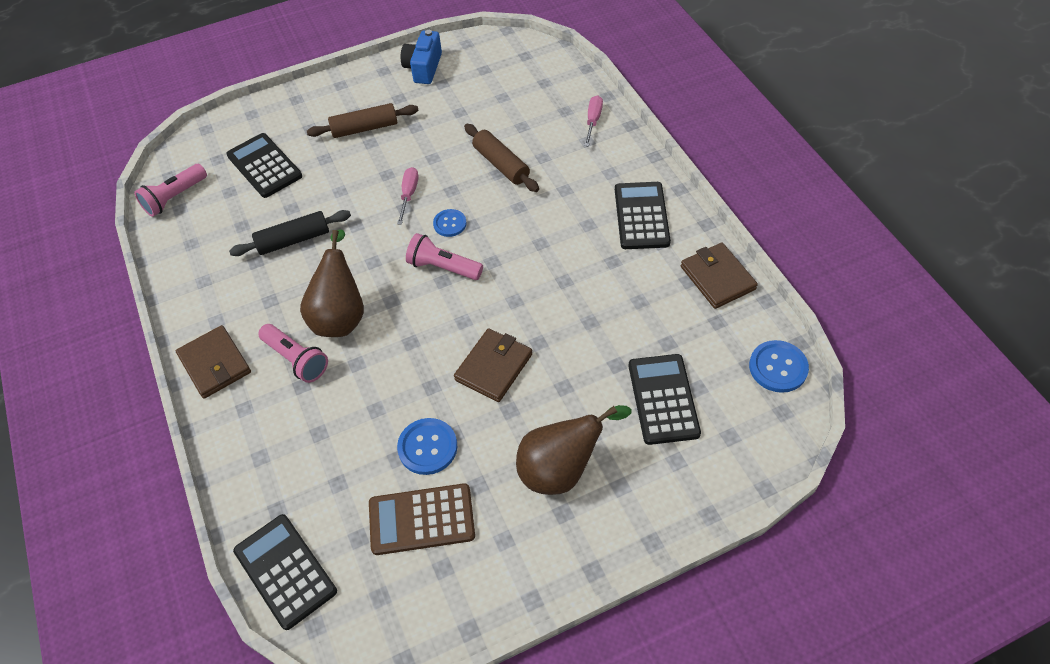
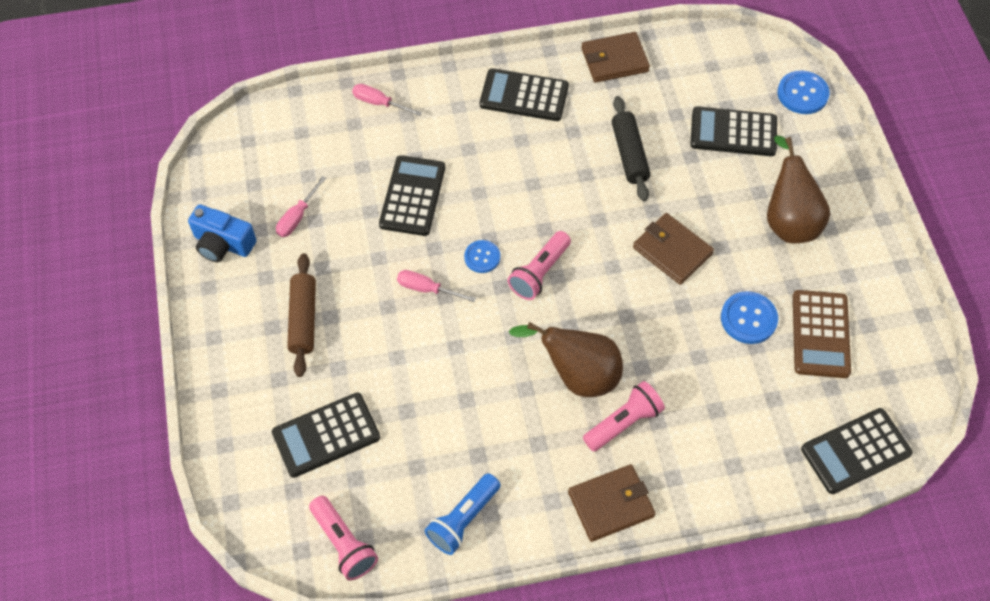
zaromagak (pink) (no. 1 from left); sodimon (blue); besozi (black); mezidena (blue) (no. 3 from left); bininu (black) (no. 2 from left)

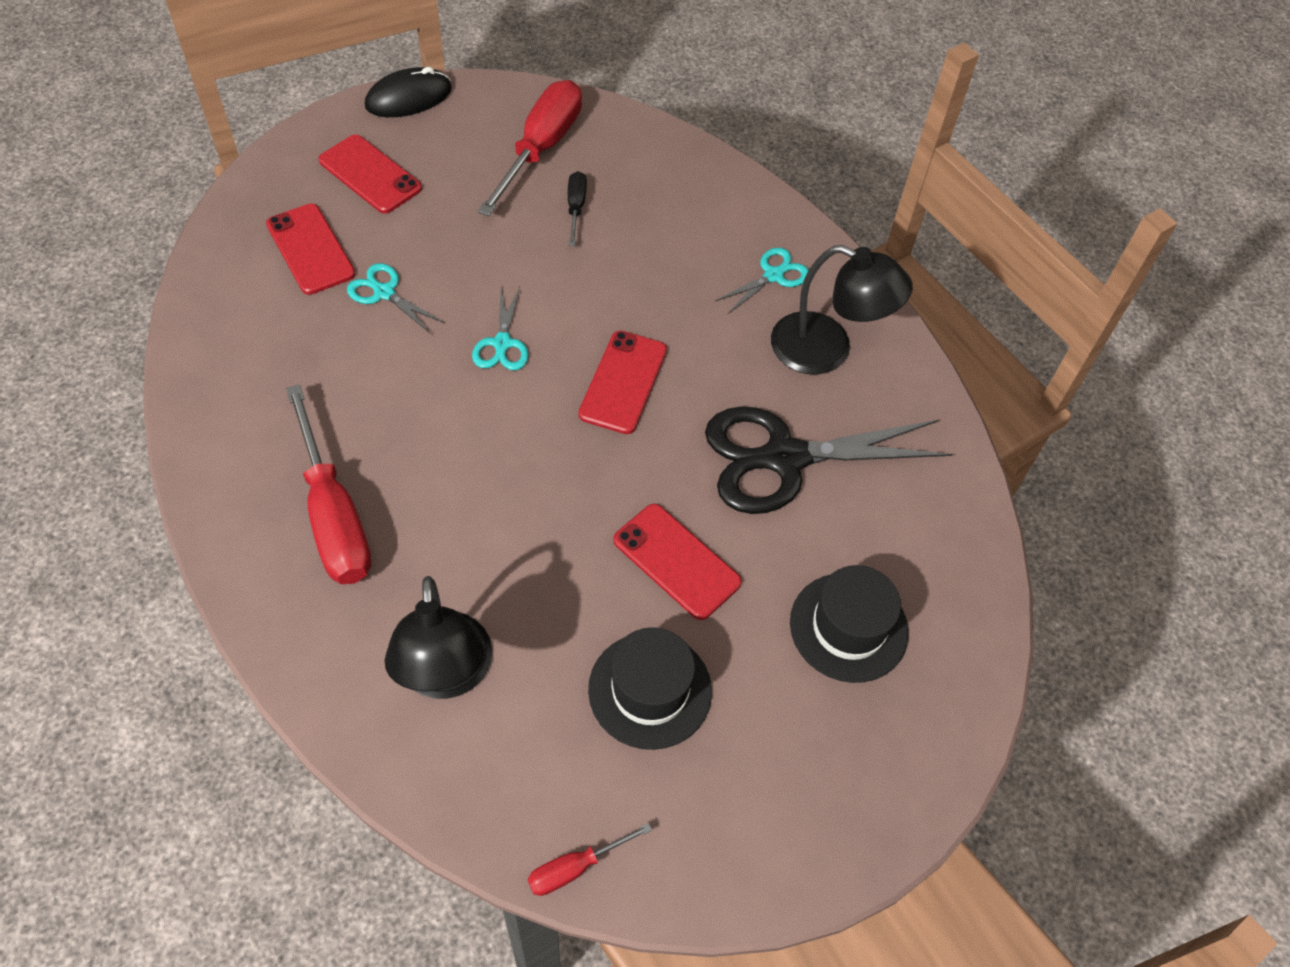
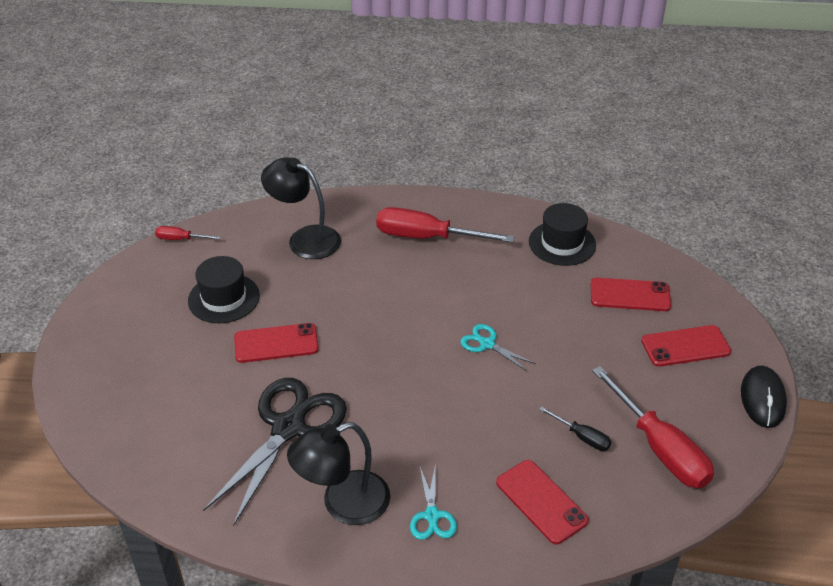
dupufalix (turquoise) (no. 1 from left in the first image); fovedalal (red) (no. 2 from left); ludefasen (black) (no. 2 from left); zaromagak (red) (no. 1 from left)

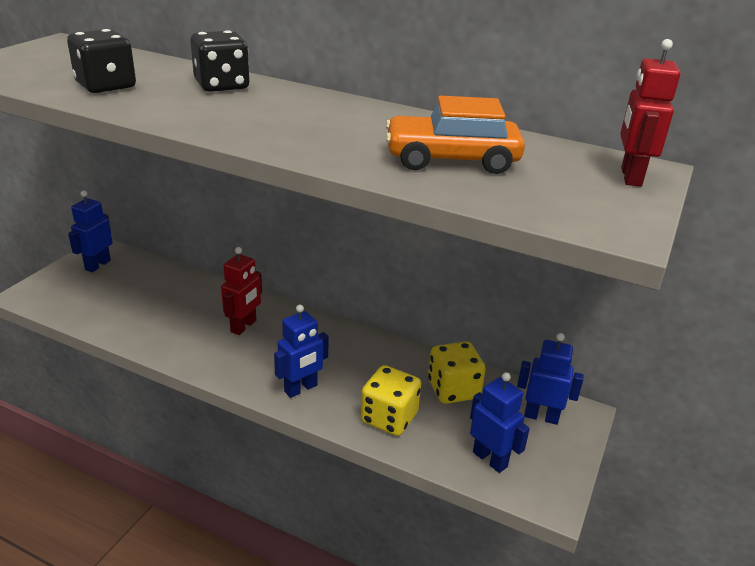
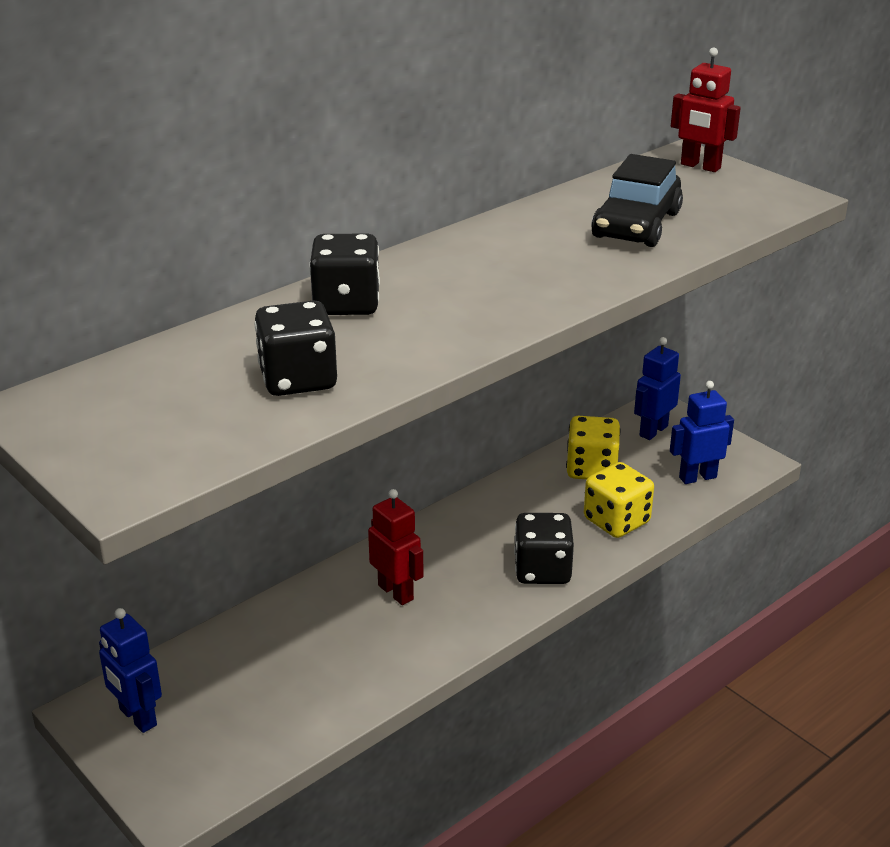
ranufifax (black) (no. 3 from left); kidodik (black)

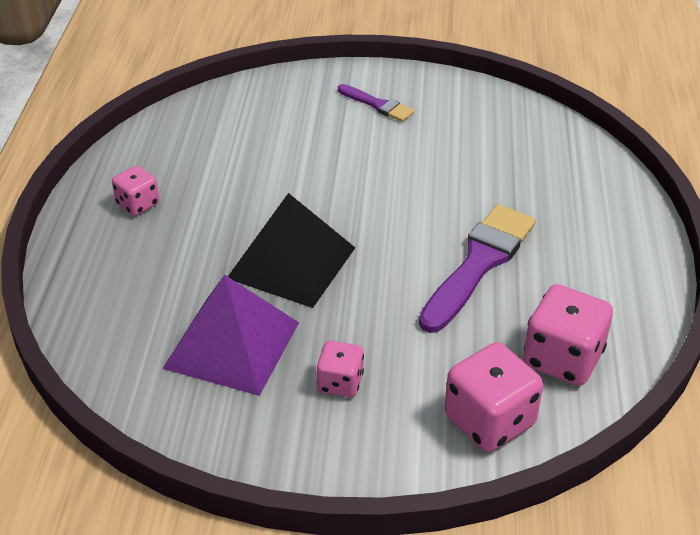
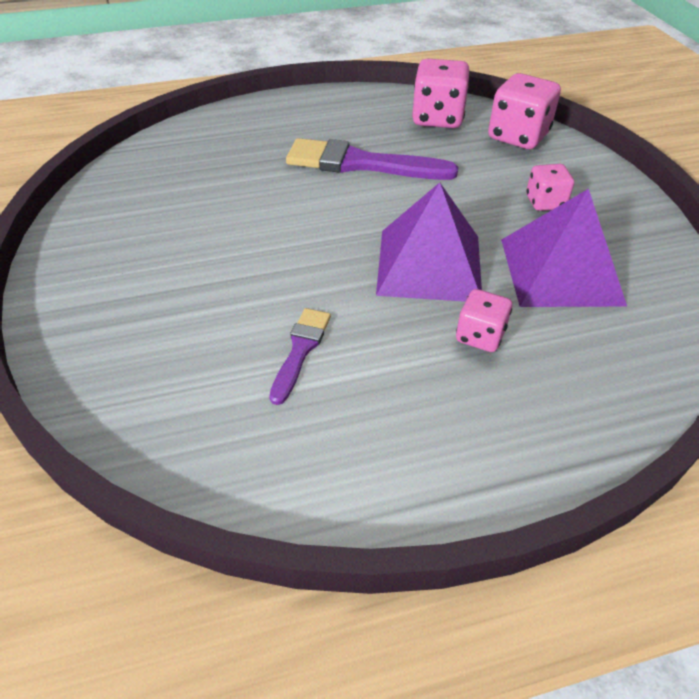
ranufifax (pink) (no. 2 from left); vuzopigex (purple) (no. 1 from left); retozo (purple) (no. 1 from left)

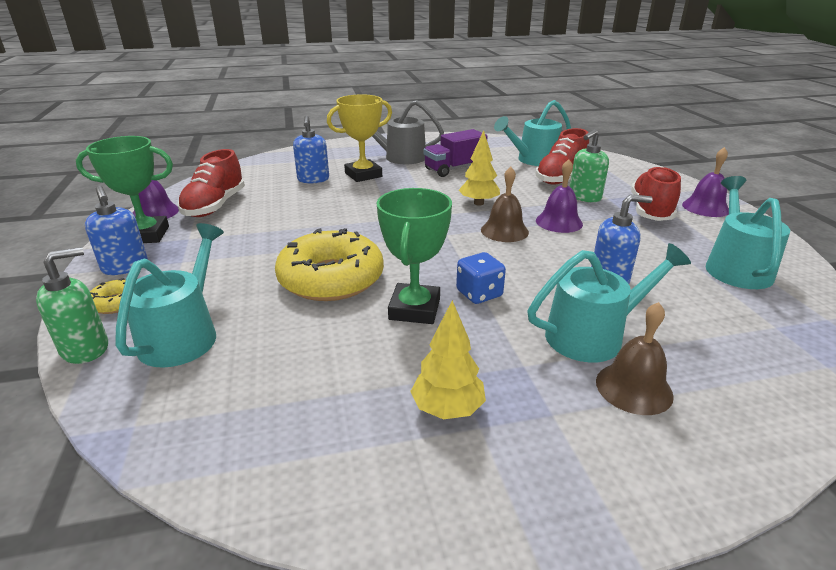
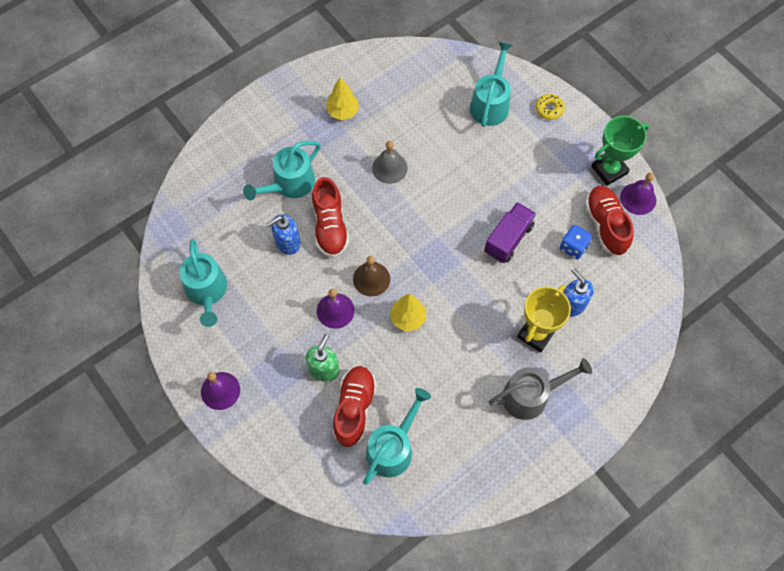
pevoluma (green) (no. 1 from left in the first image); pevoluma (blue) (no. 1 from left in the first image); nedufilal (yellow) (no. 2 from left in the first image); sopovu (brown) (no. 2 from left in the first image); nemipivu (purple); ranufifax (blue); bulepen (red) (no. 1 from left); sopovu (grey); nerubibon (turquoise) (no. 4 from left)

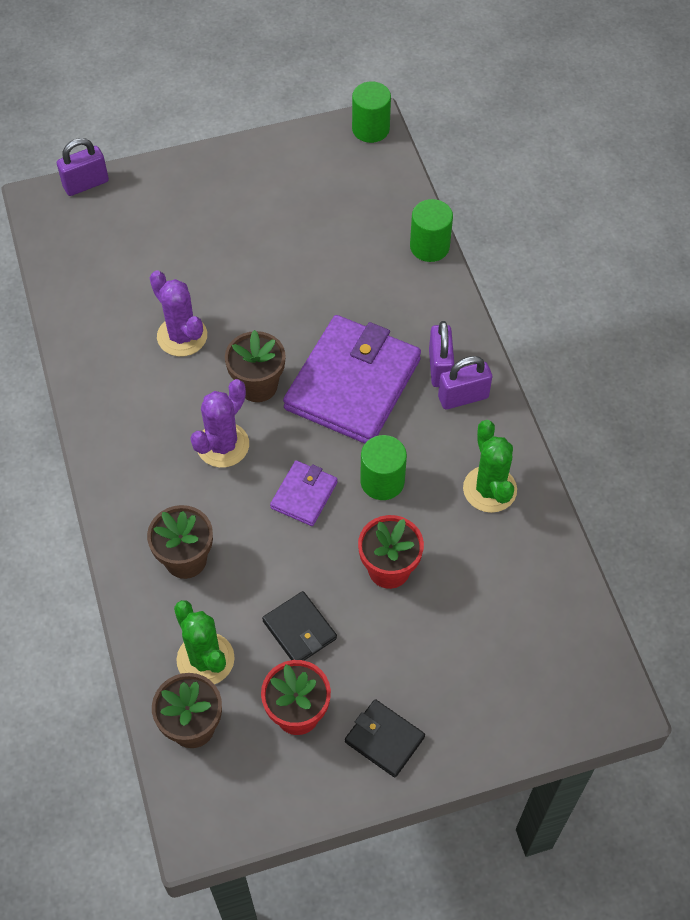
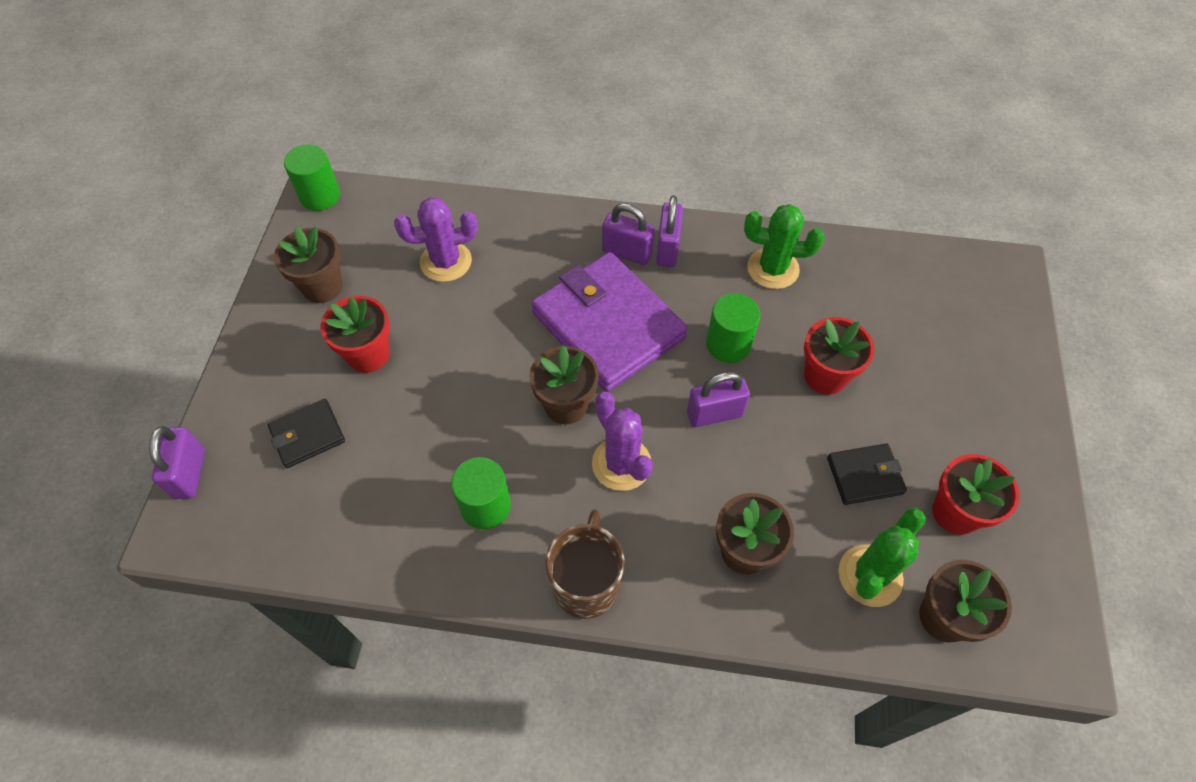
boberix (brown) (no. 1 from left); boberix (red) (no. 1 from left); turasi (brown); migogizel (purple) (no. 1 from left); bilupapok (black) (no. 1 from left); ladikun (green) (no. 2 from left); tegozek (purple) (no. 4 from left); migogizel (green) (no. 2 from left)

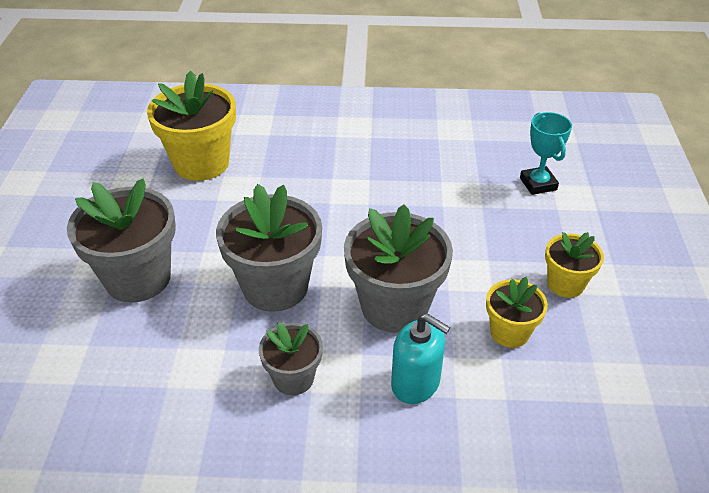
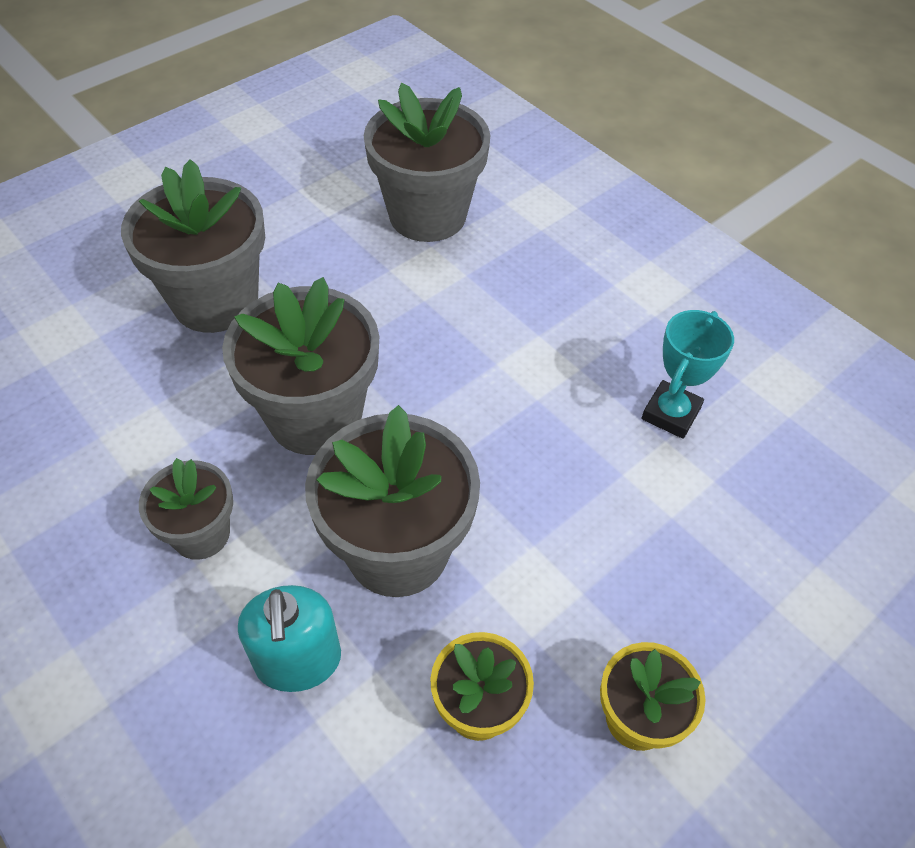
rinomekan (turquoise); boberix (grey) (no. 5 from left)

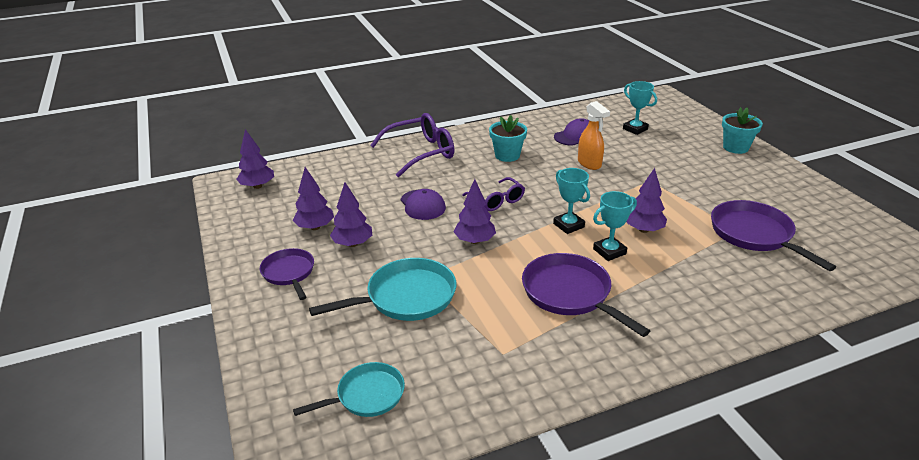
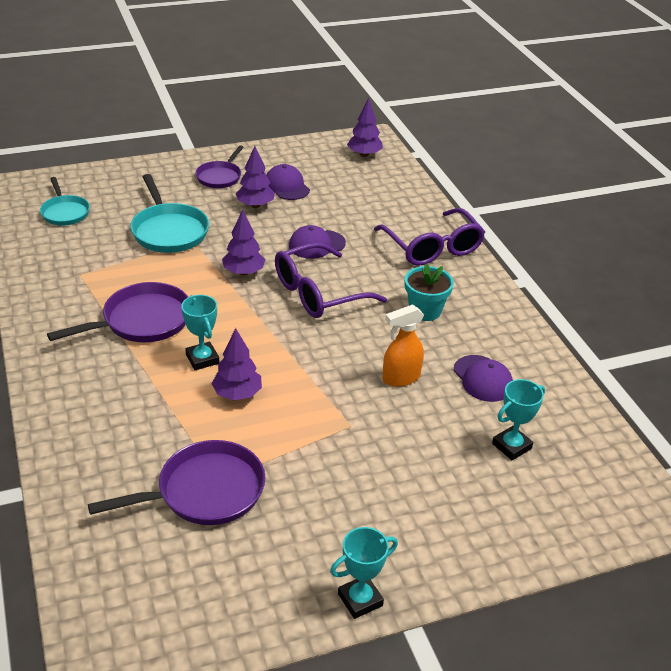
boberix (turquoise) (no. 2 from left in the first image); rinomekan (turquoise) (no. 2 from left); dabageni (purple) (no. 1 from left); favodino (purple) (no. 3 from left); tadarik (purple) (no. 1 from left)

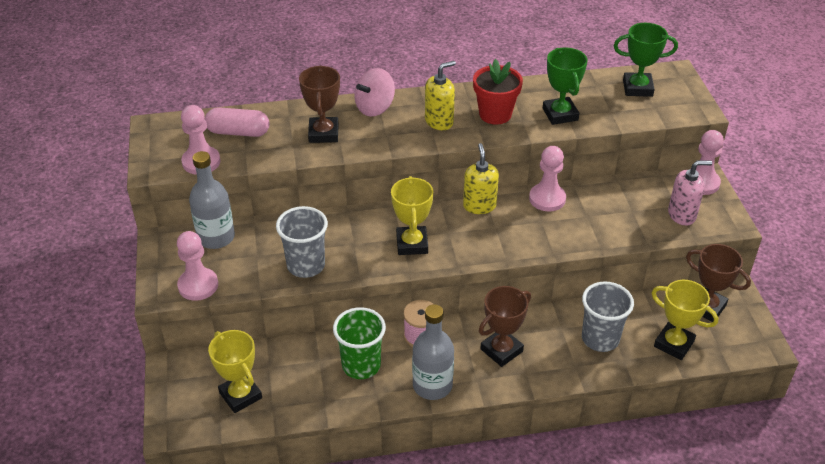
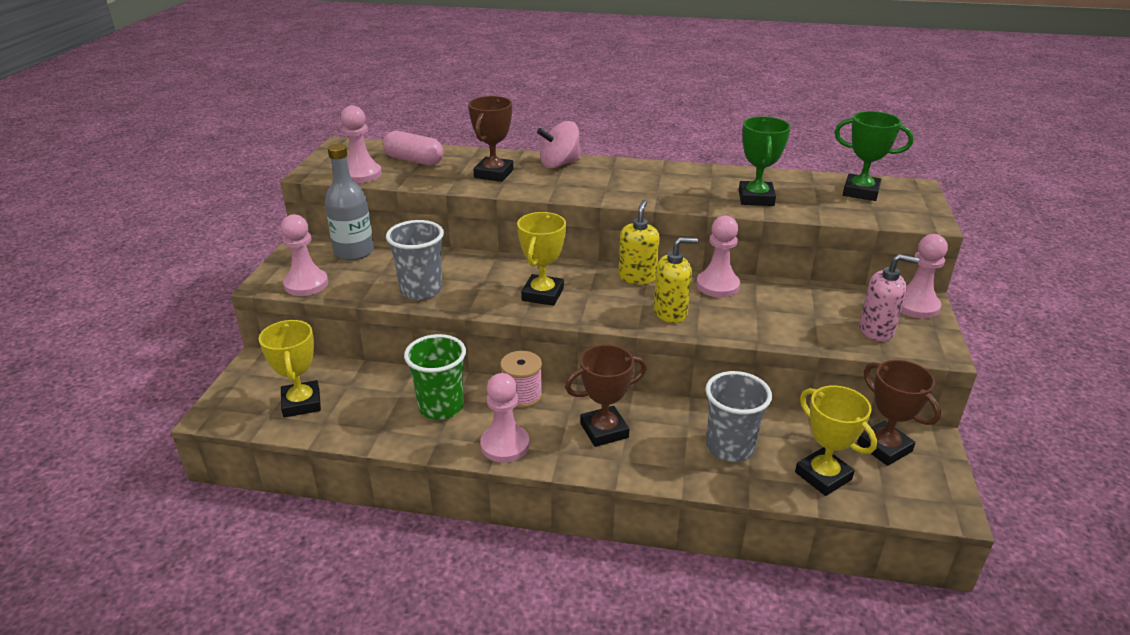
boberix (red); pevoluma (yellow) (no. 2 from left); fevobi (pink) (no. 3 from left)

